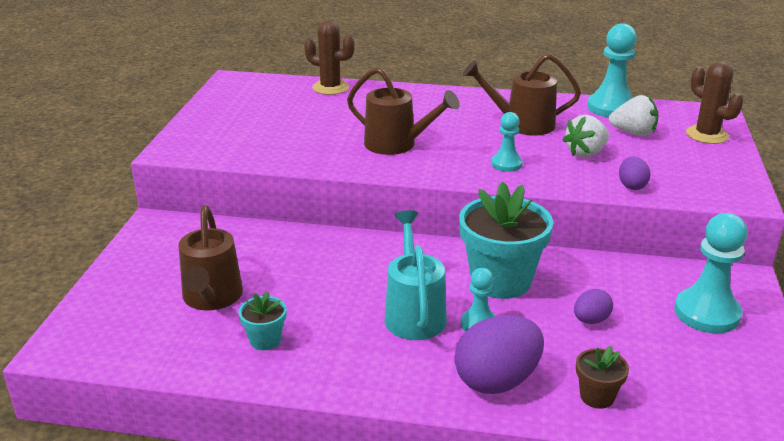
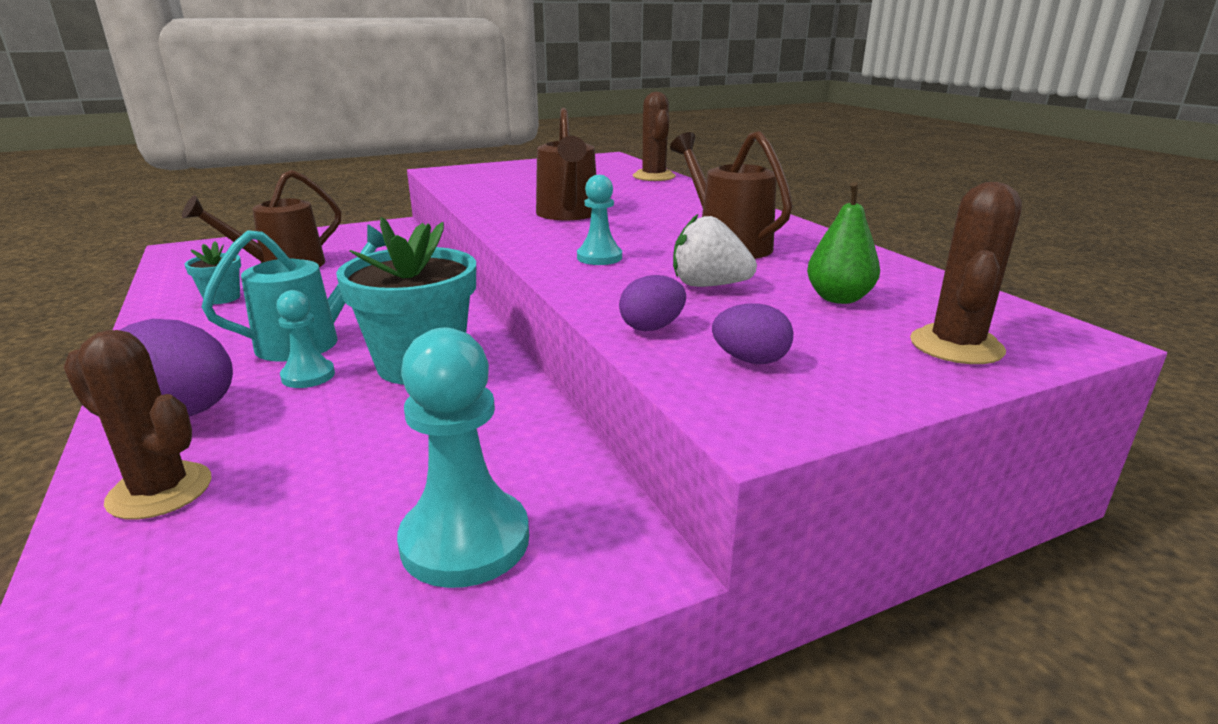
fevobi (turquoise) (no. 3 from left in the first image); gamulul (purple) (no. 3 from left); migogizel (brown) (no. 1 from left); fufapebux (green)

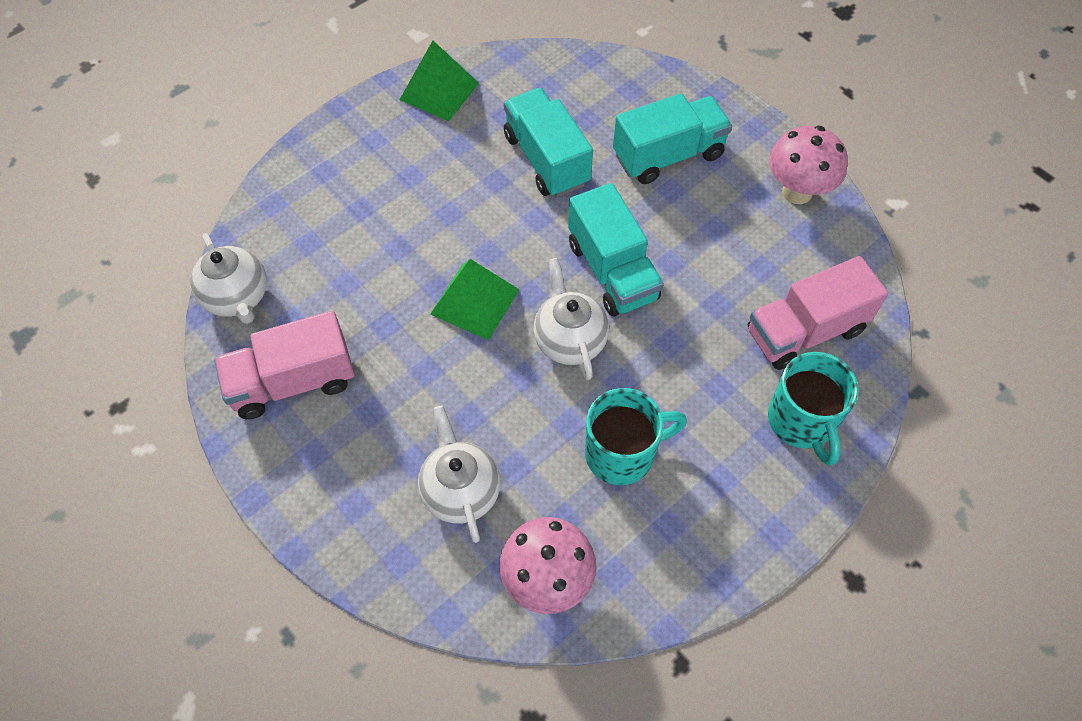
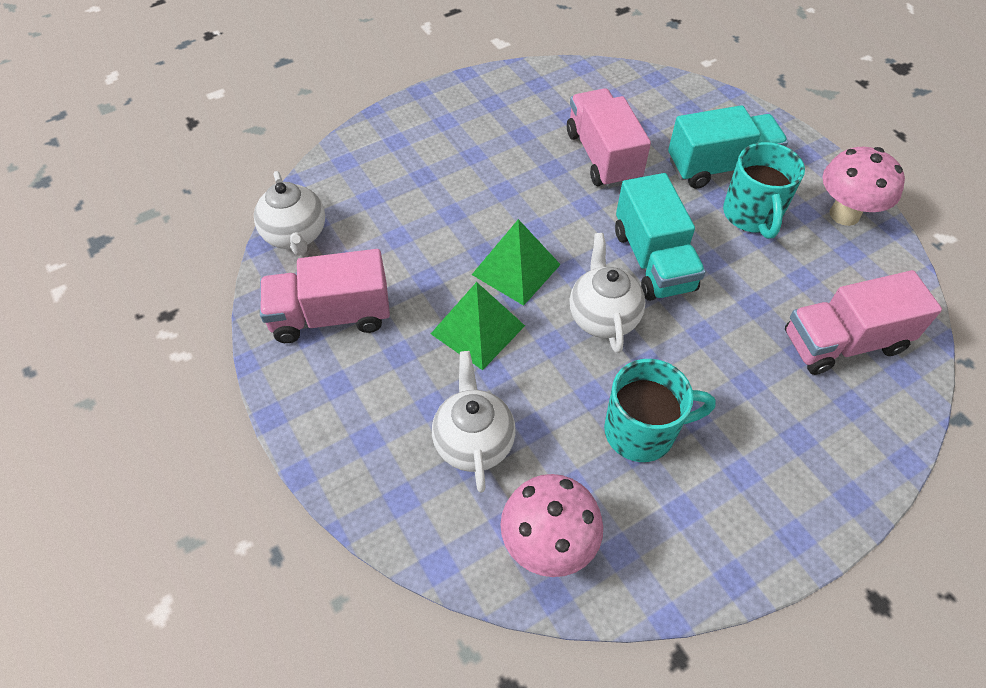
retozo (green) (no. 1 from left); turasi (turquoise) (no. 2 from left); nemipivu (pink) (no. 2 from left)

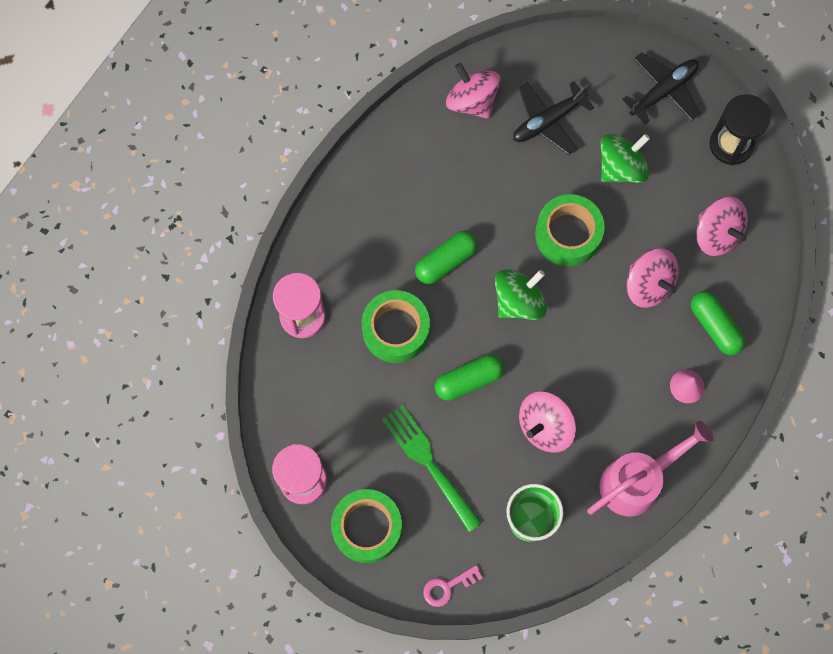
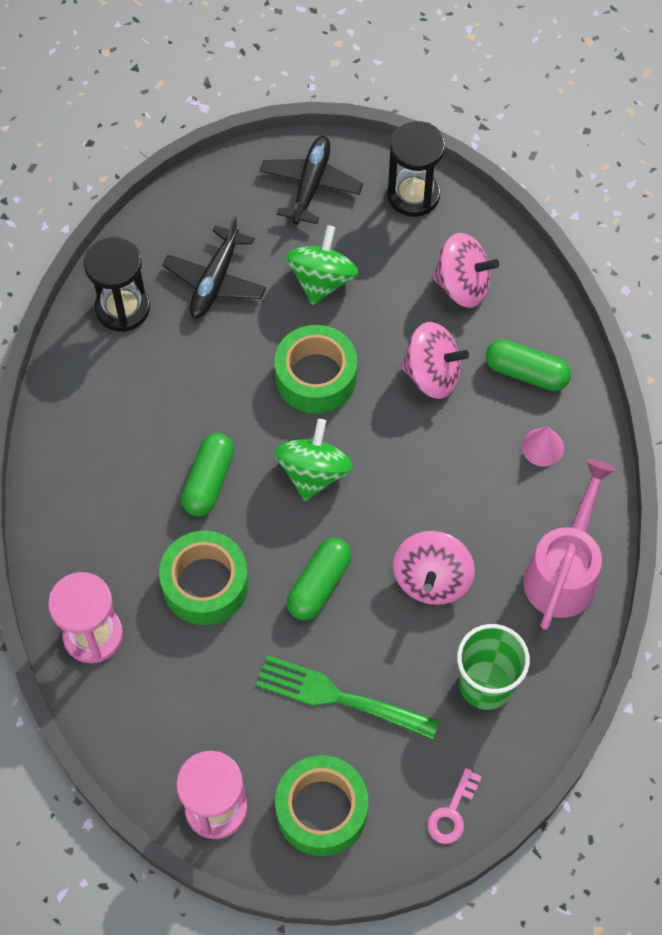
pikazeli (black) (no. 1 from left)

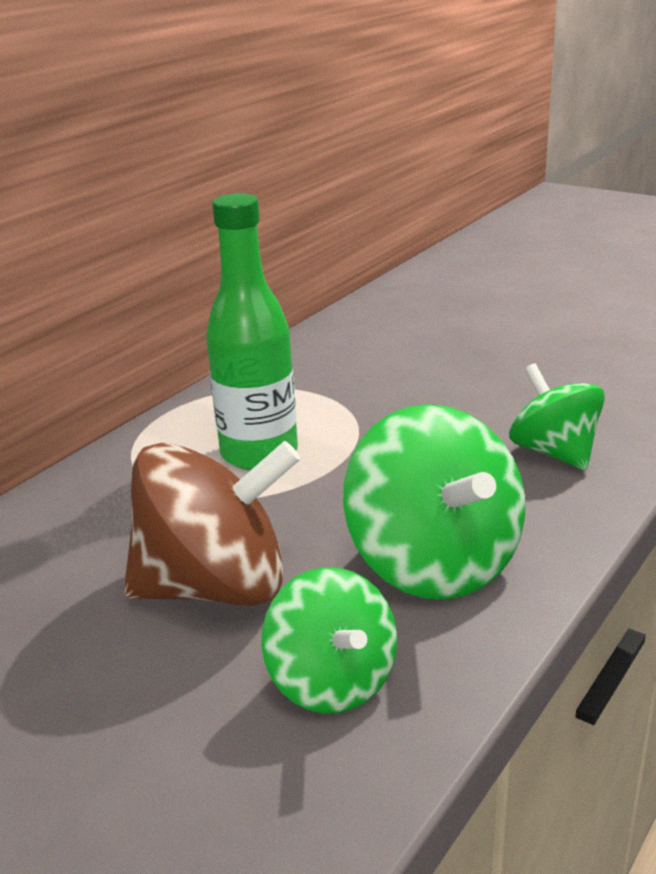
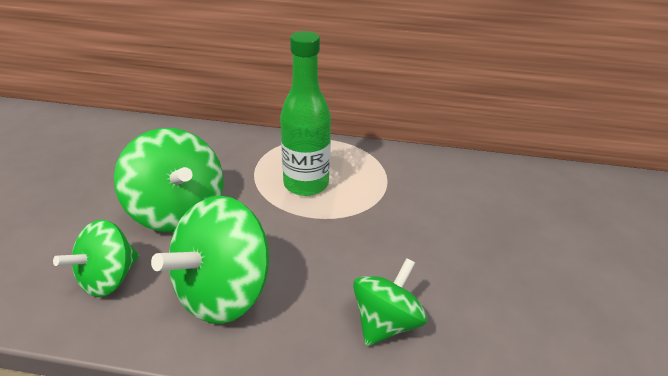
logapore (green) (no. 2 from left)

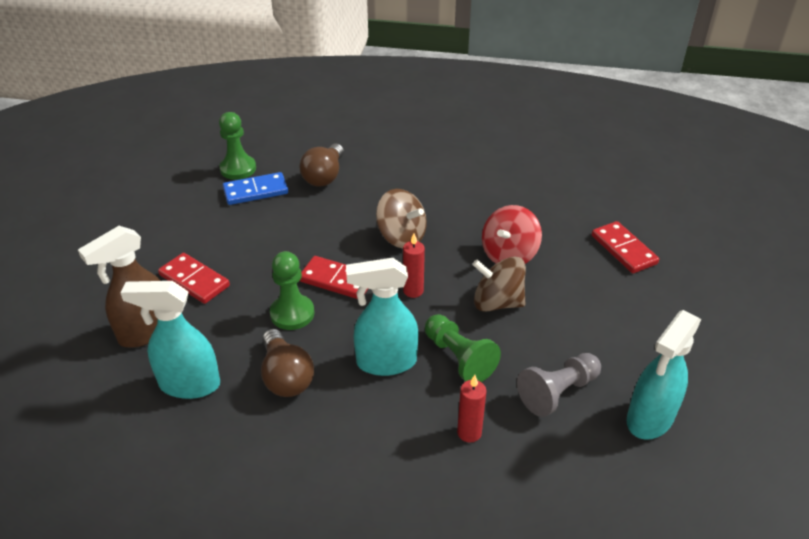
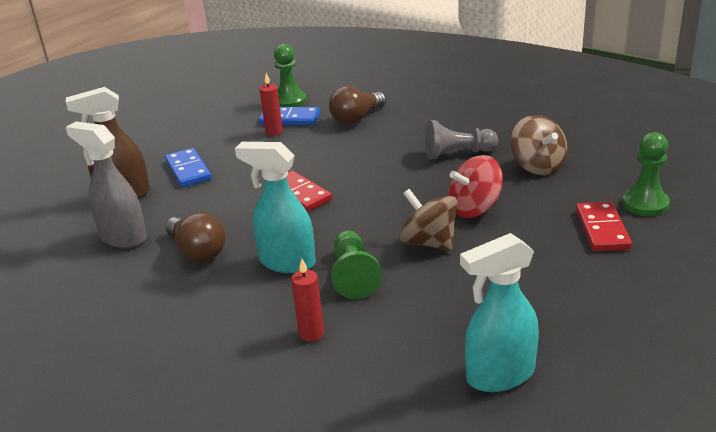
fevobi (green) (no. 3 from left); logapore (brown) (no. 2 from left); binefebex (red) (no. 1 from left); fevobi (grey); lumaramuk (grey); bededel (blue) (no. 1 from left); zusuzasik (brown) (no. 1 from left)

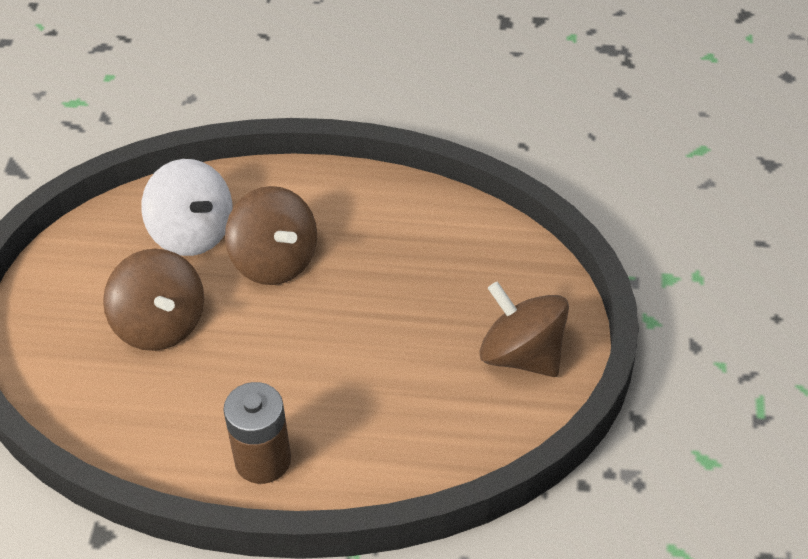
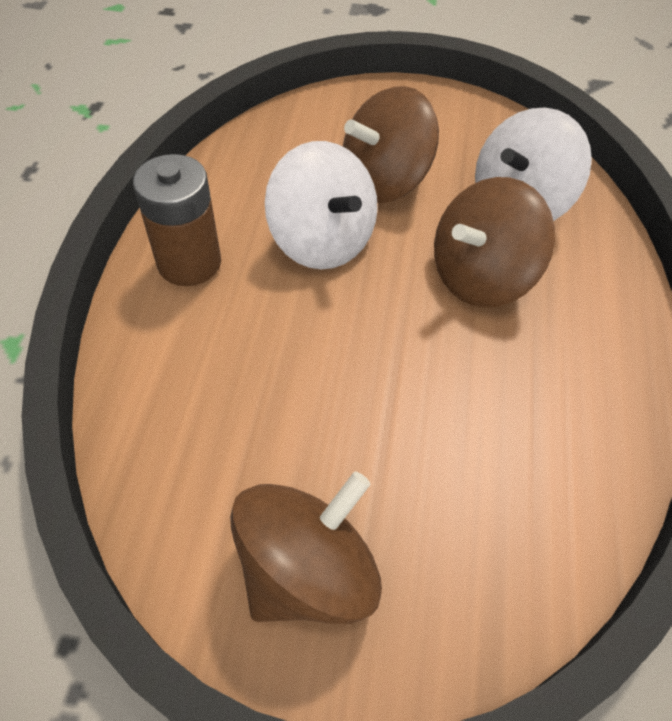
logapore (white) (no. 1 from left)

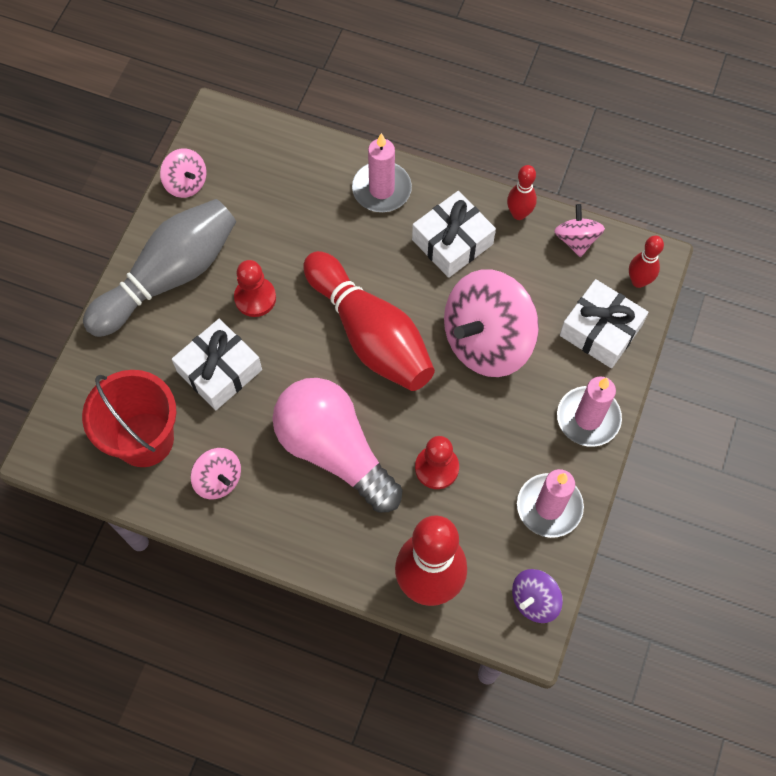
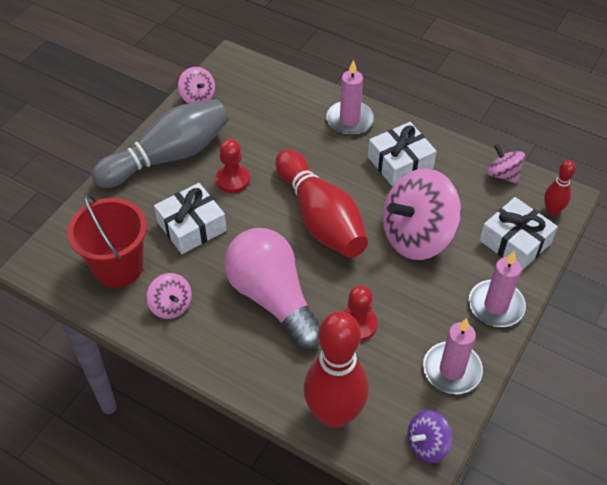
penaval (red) (no. 3 from left in the first image); logapore (pink) (no. 4 from left)

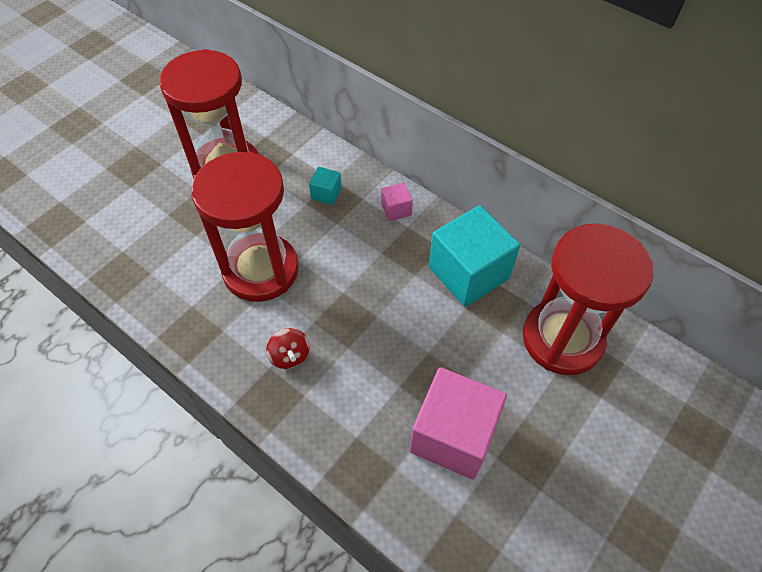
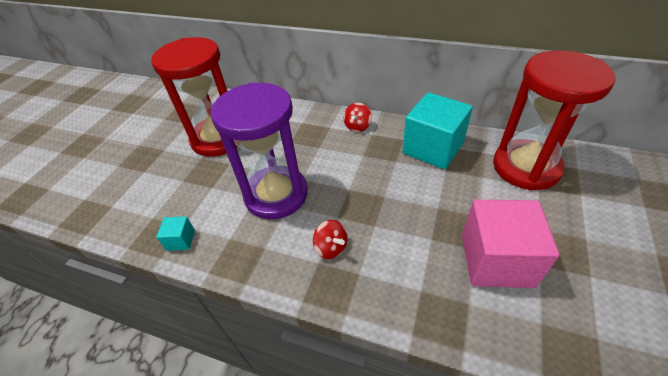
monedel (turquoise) (no. 1 from left); logapore (red) (no. 2 from left); pikazeli (purple)

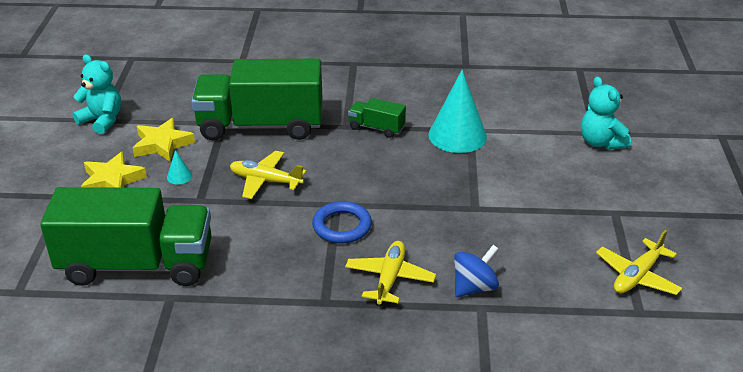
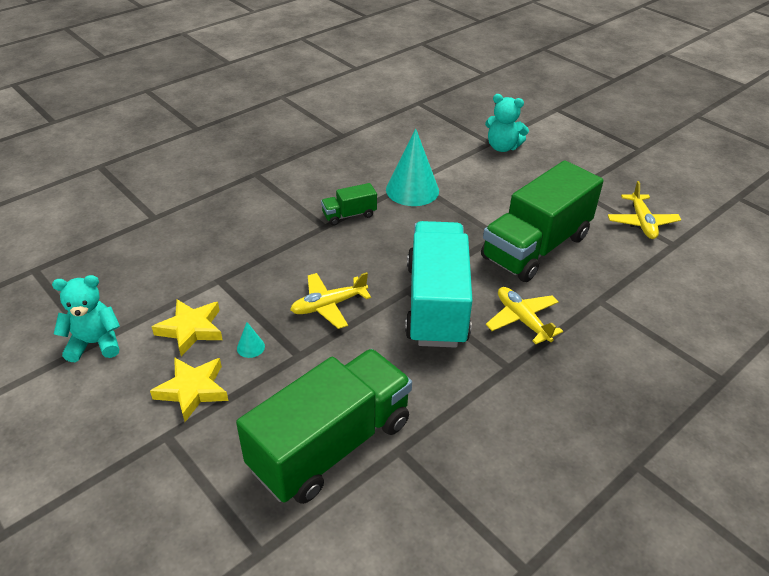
logapore (blue); nemipivu (green) (no. 3 from left); nemipivu (turquoise)

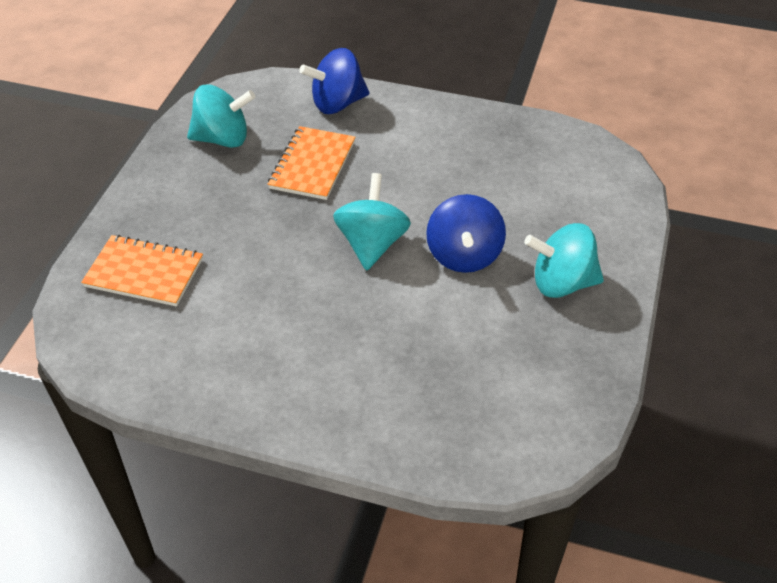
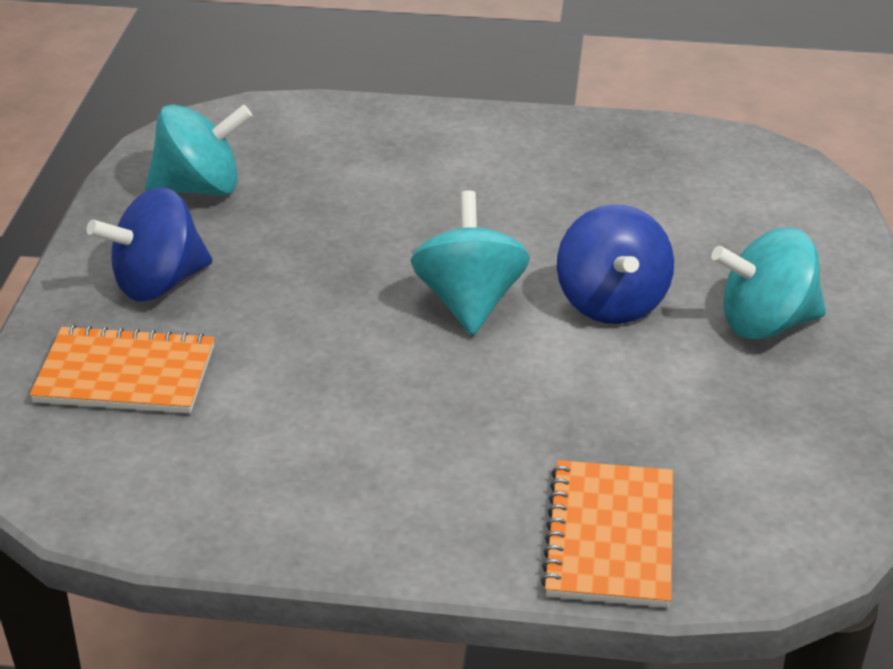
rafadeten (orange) (no. 2 from left); logapore (blue) (no. 1 from left)

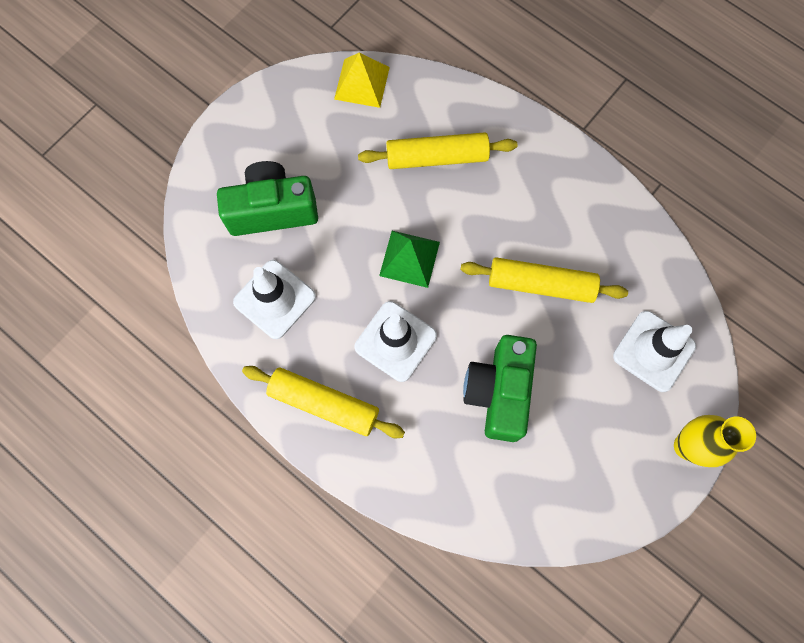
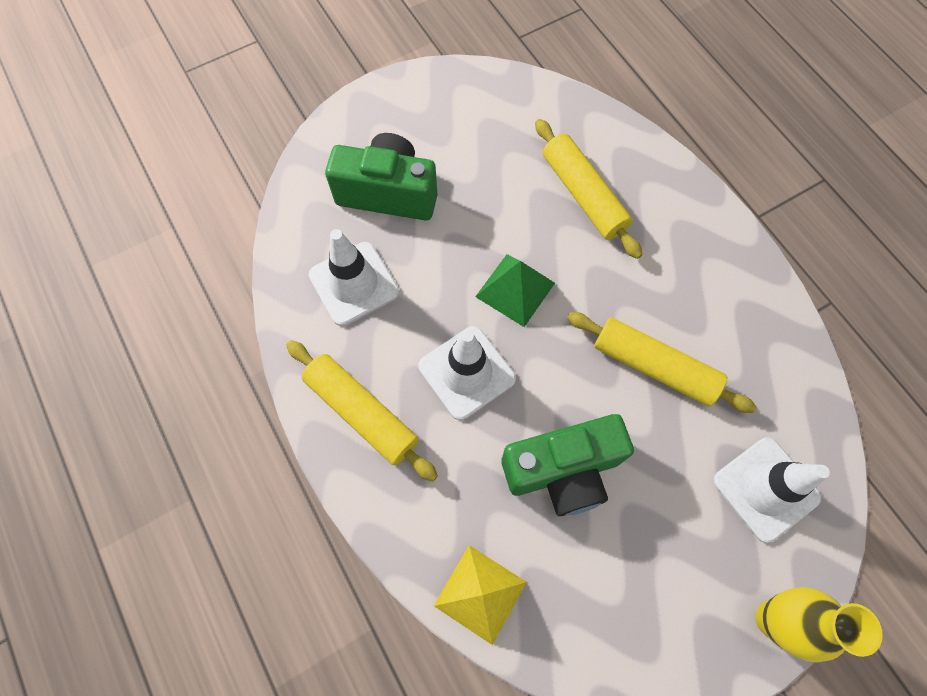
retozo (yellow); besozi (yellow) (no. 2 from left); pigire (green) (no. 2 from left)

